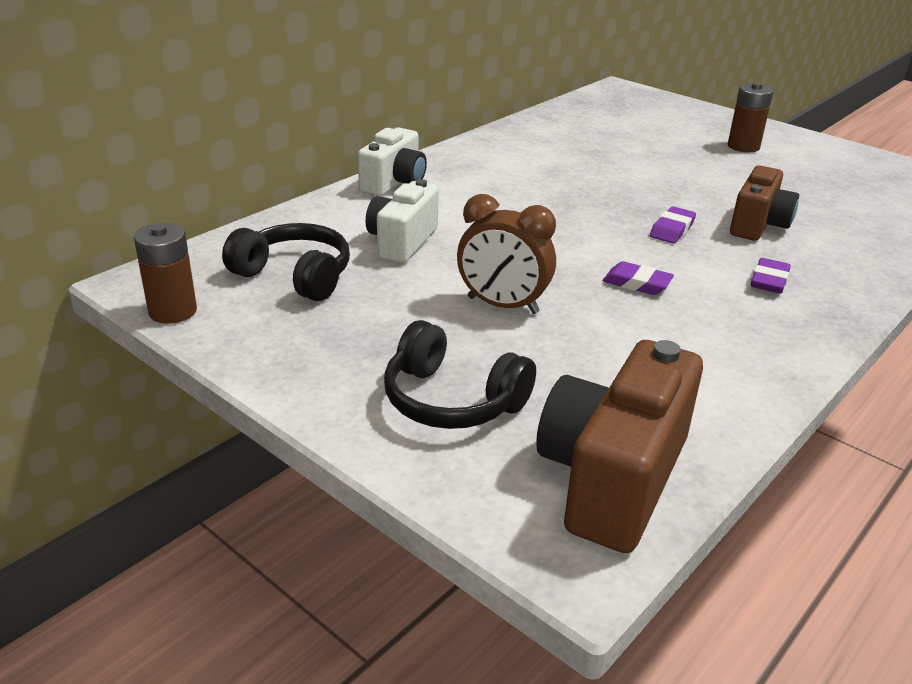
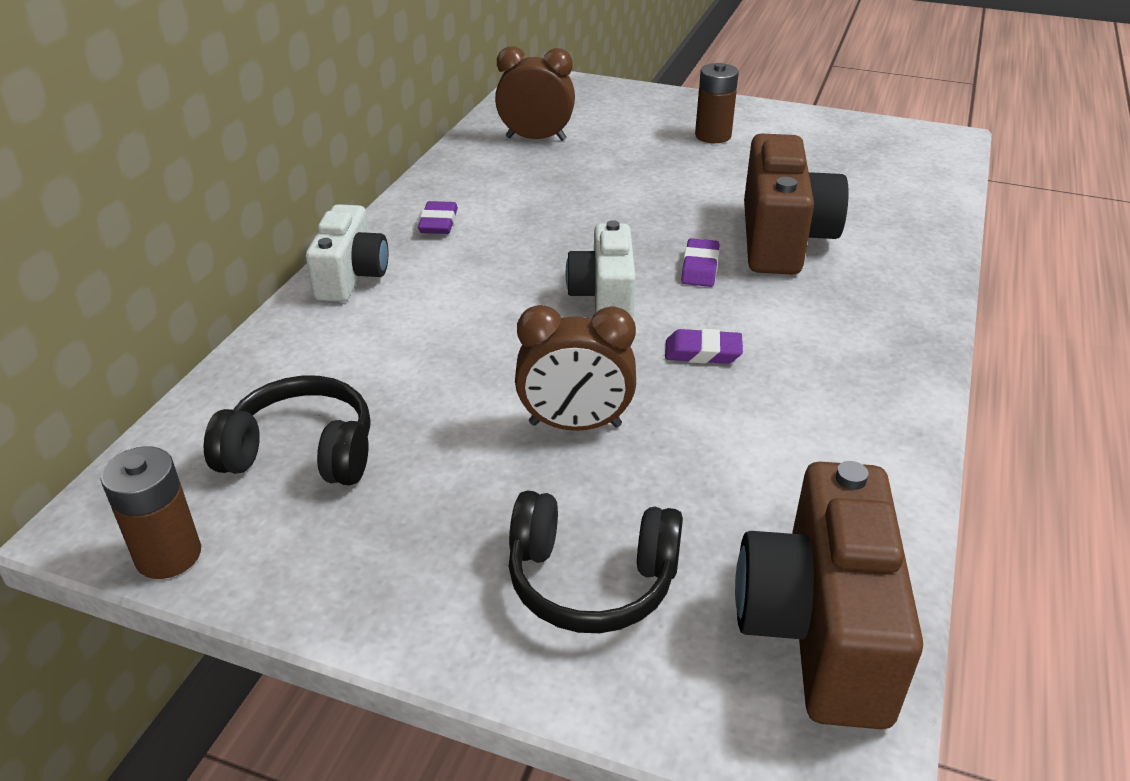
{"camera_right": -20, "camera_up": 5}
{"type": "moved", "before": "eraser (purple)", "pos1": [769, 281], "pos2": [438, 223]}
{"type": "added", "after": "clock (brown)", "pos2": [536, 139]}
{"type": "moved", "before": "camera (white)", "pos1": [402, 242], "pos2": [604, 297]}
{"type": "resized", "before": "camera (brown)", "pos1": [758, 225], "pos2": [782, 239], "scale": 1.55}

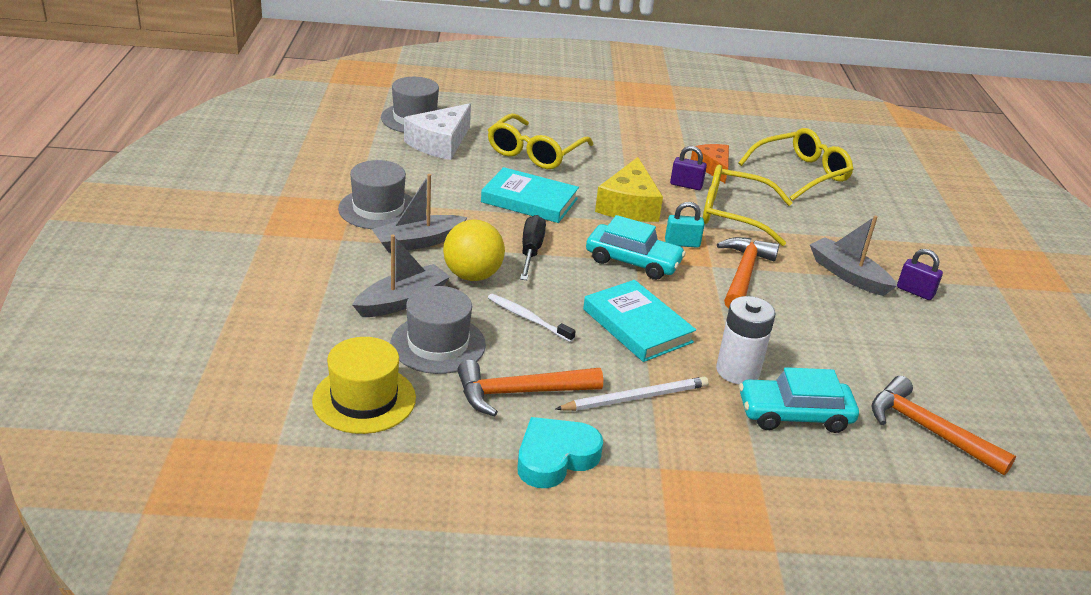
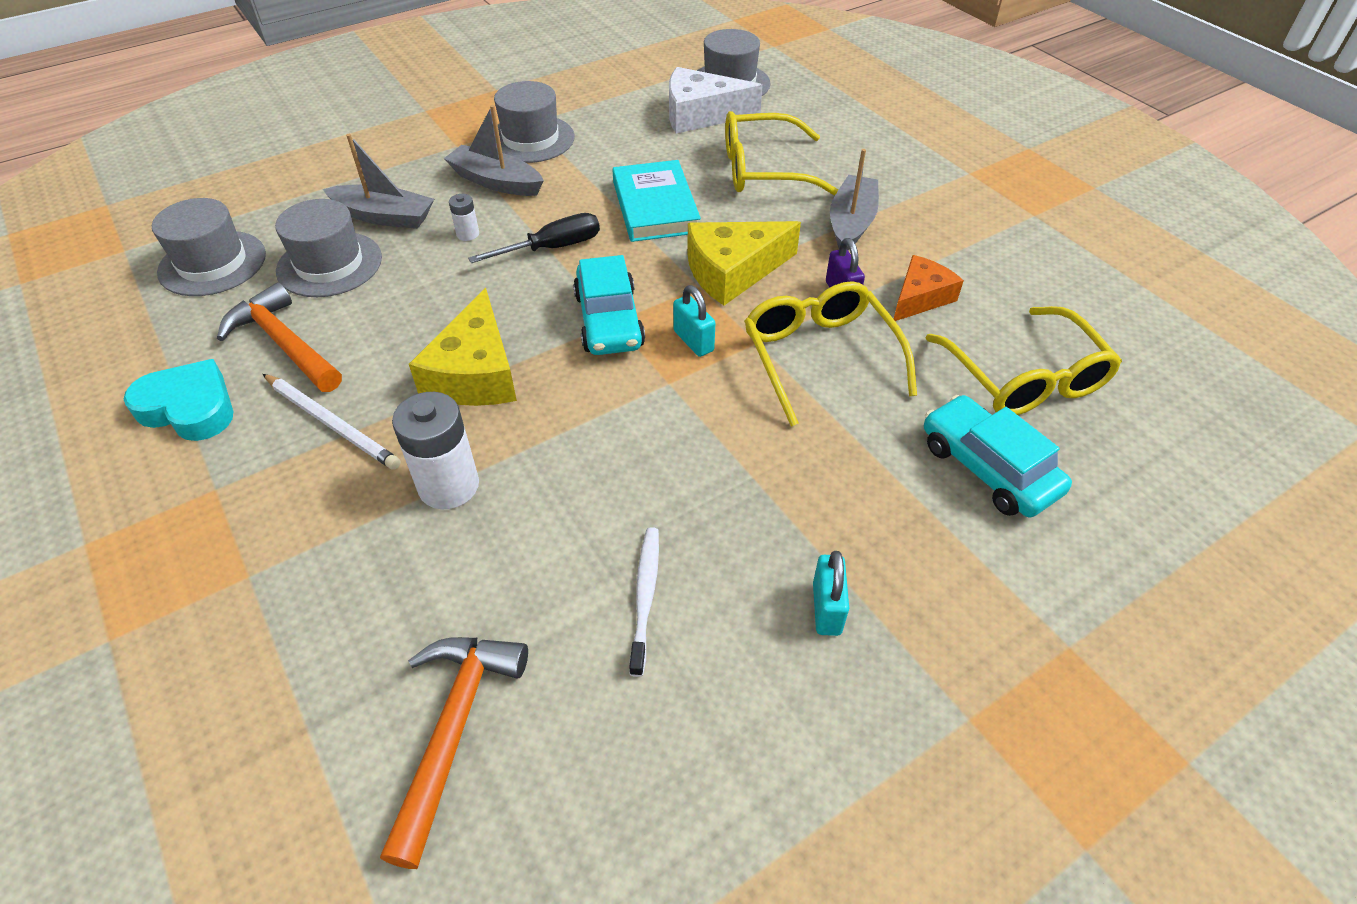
{"camera_right": 60, "camera_up": 15}
{"type": "recoloured", "before": "hat (yellow)", "after": "hat (grey)", "pos1": [364, 399], "pos2": [212, 263]}
{"type": "replaced", "before": "book (turquoise)", "after": "cheese (yellow)", "pos1": [637, 326], "pos2": [475, 373]}
{"type": "replaced", "before": "ball (yellow)", "after": "battery (white)", "pos1": [472, 275], "pos2": [468, 234]}
{"type": "moved", "before": "toothbrush (white)", "pos1": [527, 318], "pos2": [645, 596]}
{"type": "recoloured", "before": "padlock (purple)", "after": "padlock (turquoise)", "pos1": [915, 291], "pos2": [826, 608]}
{"type": "moved", "before": "boat (grey)", "pos1": [848, 275], "pos2": [851, 223]}
{"type": "moved", "before": "car (turquoise)", "pos1": [794, 414], "pos2": [988, 468]}
{"type": "turned", "before": "glasses (yellow)", "pos1": [801, 173], "pos2": [1024, 378], "turn": 45}
{"type": "removed", "before": "hammer (orange)", "pos1": [743, 274]}

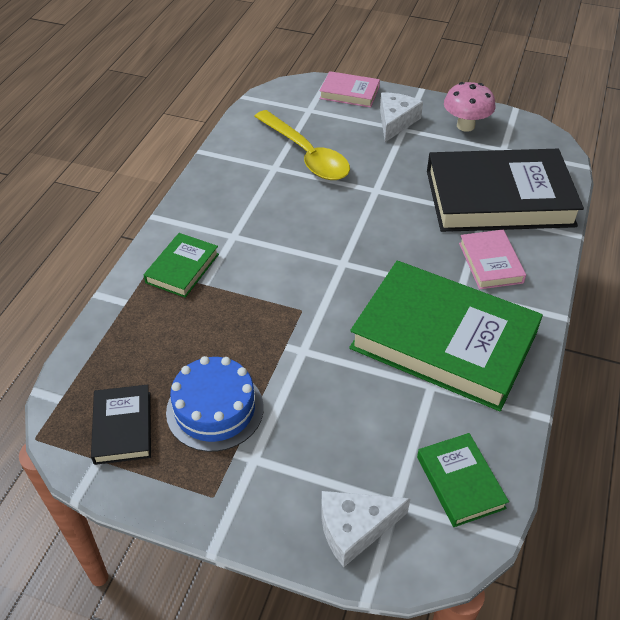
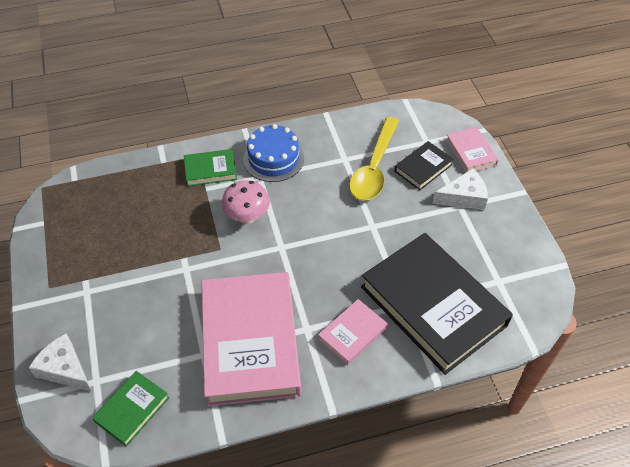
{"camera_right": 55, "camera_up": 5}
{"type": "recoloured", "before": "book (green)", "after": "book (pink)", "pos1": [444, 340], "pos2": [250, 341]}
{"type": "moved", "before": "mushroom (pink)", "pos1": [465, 126], "pos2": [247, 217]}
{"type": "moved", "before": "cake (blue)", "pos1": [215, 409], "pos2": [273, 158]}
{"type": "moved", "before": "book (black)", "pos1": [122, 427], "pos2": [423, 168]}

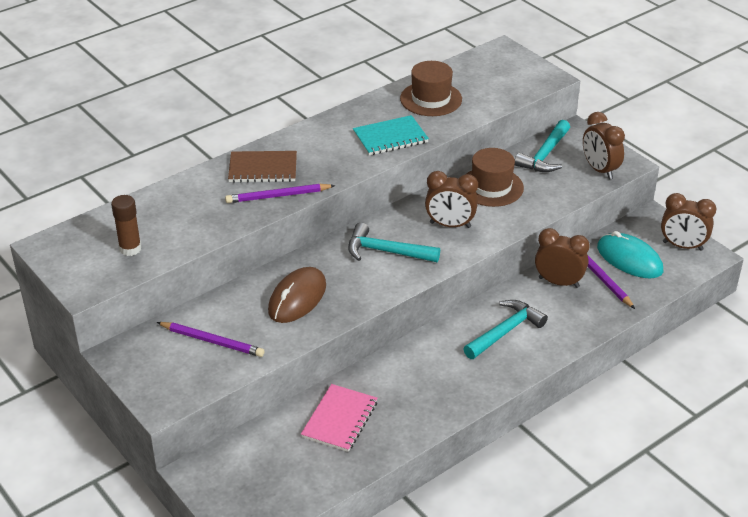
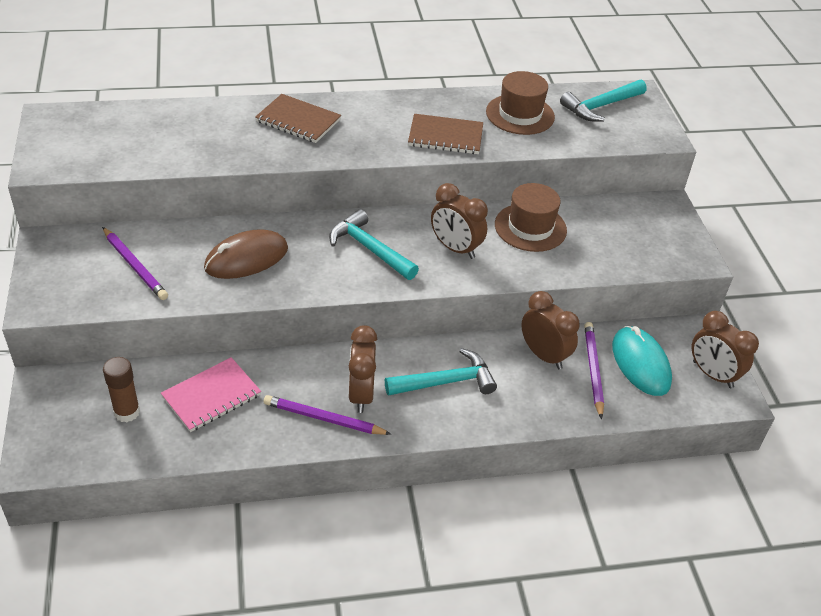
{"camera_right": 25, "camera_up": 5}
{"type": "moved", "before": "glue stick (brown)", "pos1": [130, 249], "pos2": [127, 412]}
{"type": "moved", "before": "pencil (purple)", "pos1": [278, 196], "pos2": [324, 418]}
{"type": "moved", "before": "clock (brown)", "pos1": [599, 170], "pos2": [361, 394]}
{"type": "recoloured", "before": "notebook (turquoise)", "after": "notebook (brown)", "pos1": [390, 137], "pos2": [445, 136]}
{"type": "moved", "before": "hammer (turquoise)", "pos1": [545, 155], "pos2": [600, 106]}

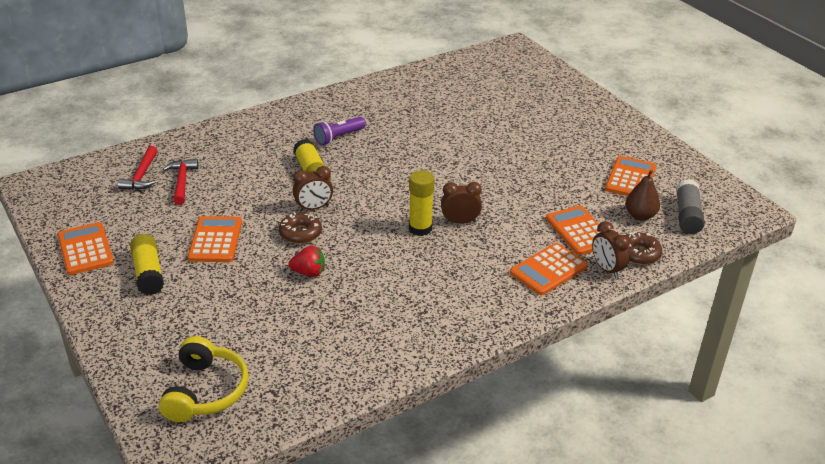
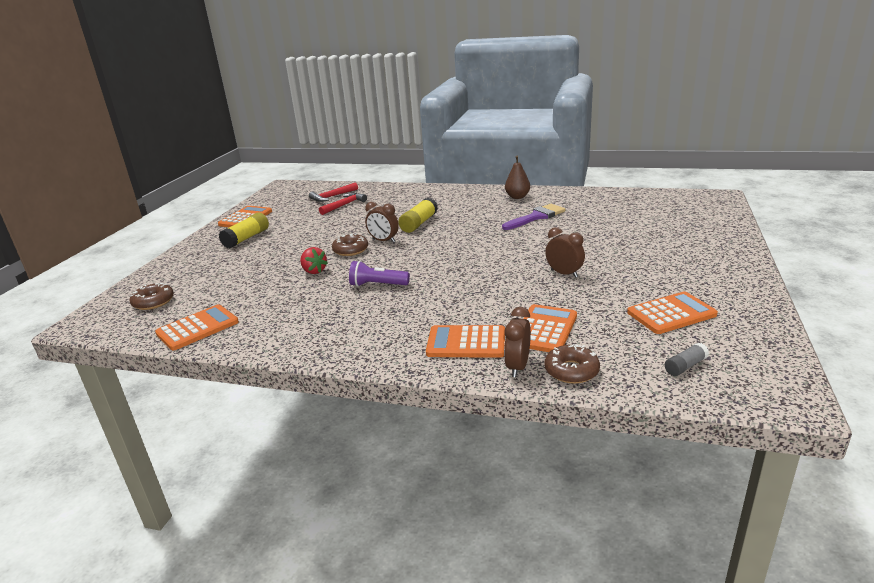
{"camera_right": 50, "camera_up": -10}
{"type": "replaced", "before": "headphones (yellow)", "after": "donut (brown)", "pos1": [205, 391], "pos2": [153, 302]}
{"type": "moved", "before": "calculator (orange)", "pos1": [215, 240], "pos2": [197, 328]}
{"type": "moved", "before": "flashlight (purple)", "pos1": [338, 137], "pos2": [377, 285]}
{"type": "added", "after": "brush (purple)", "pos2": [536, 217]}
{"type": "moved", "before": "pear (brown)", "pos1": [640, 216], "pos2": [517, 197]}
{"type": "moved", "before": "clock (brown)", "pos1": [460, 222], "pos2": [564, 273]}
{"type": "resized", "before": "glue stick (grey)", "pos1": [687, 215], "pos2": [685, 366], "scale": 0.57}
{"type": "removed", "before": "glue stick (yellow)", "pos1": [420, 228]}

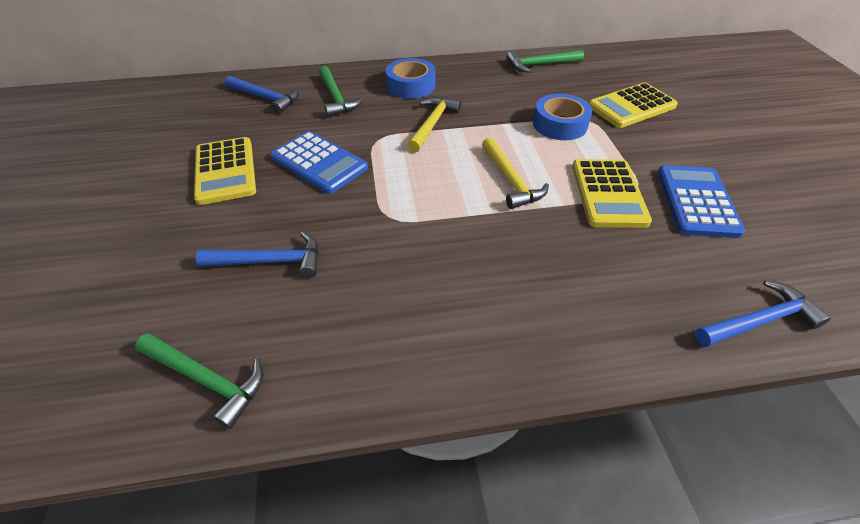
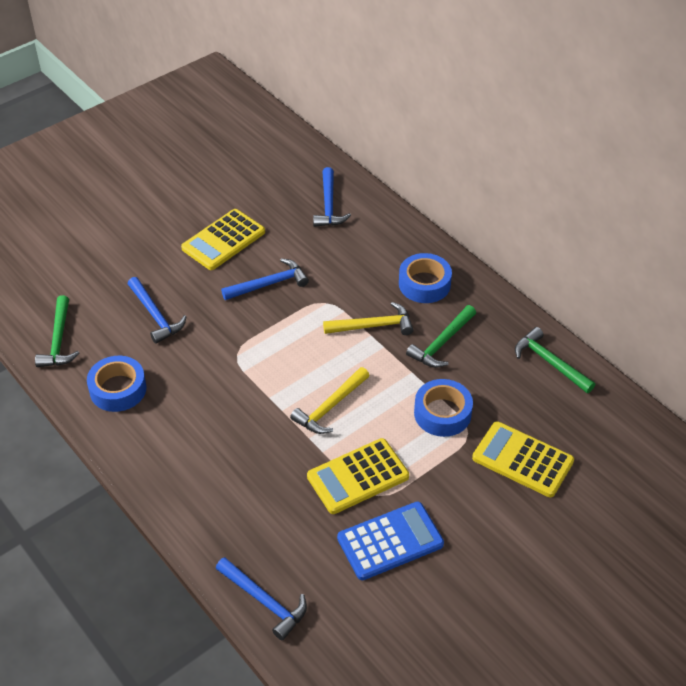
{"camera_right": 60, "camera_up": 0}
{"type": "added", "after": "tape (blue)", "pos2": [118, 389]}
{"type": "replaced", "before": "calculator (blue)", "after": "hammer (blue)", "pos1": [319, 163], "pos2": [269, 284]}
{"type": "moved", "before": "hammer (green)", "pos1": [336, 98], "pos2": [441, 343]}

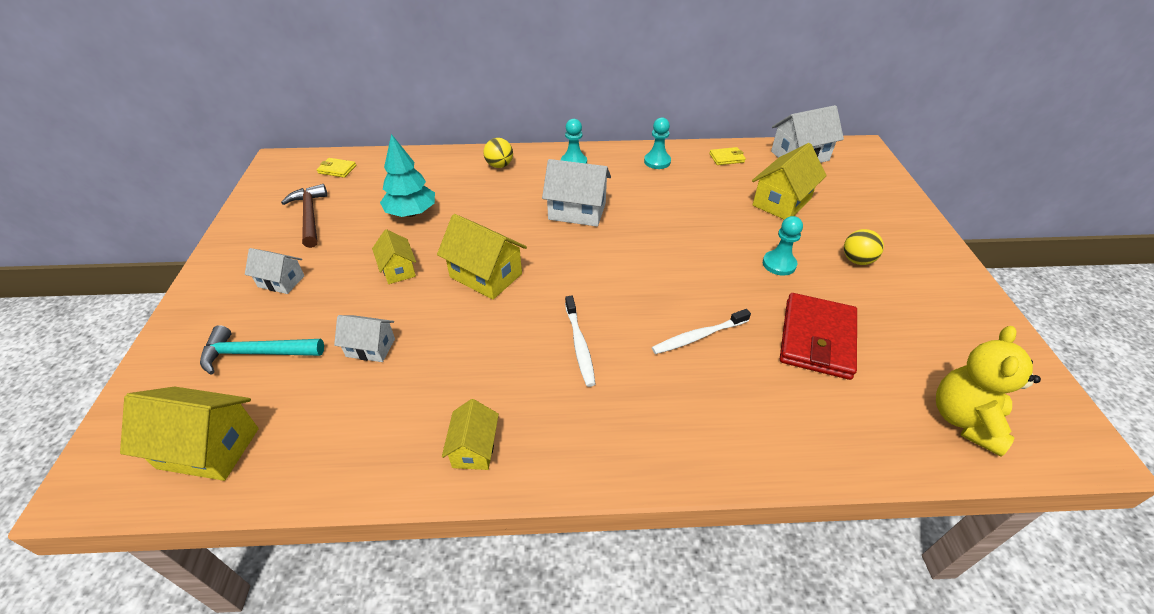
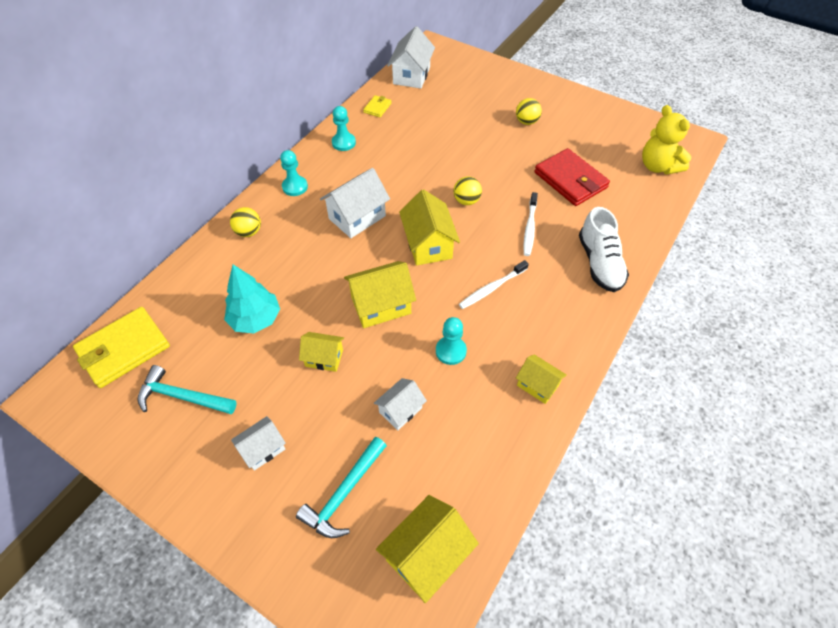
{"camera_right": -55, "camera_up": 10}
{"type": "resized", "before": "wallet (yellow)", "pos1": [337, 169], "pos2": [124, 349], "scale": 2.13}
{"type": "recoloured", "before": "hammer (brown)", "after": "hammer (turquoise)", "pos1": [310, 216], "pos2": [182, 397]}
{"type": "moved", "before": "house (yellow)", "pos1": [781, 202], "pos2": [428, 244]}
{"type": "moved", "before": "pawn (turquoise)", "pos1": [779, 264], "pos2": [451, 351]}
{"type": "added", "after": "ball (yellow)", "pos2": [466, 201]}
{"type": "turned", "before": "toothbrush (white)", "pos1": [579, 345], "pos2": [492, 288], "turn": 120}
{"type": "added", "after": "shoe (white)", "pos2": [599, 263]}

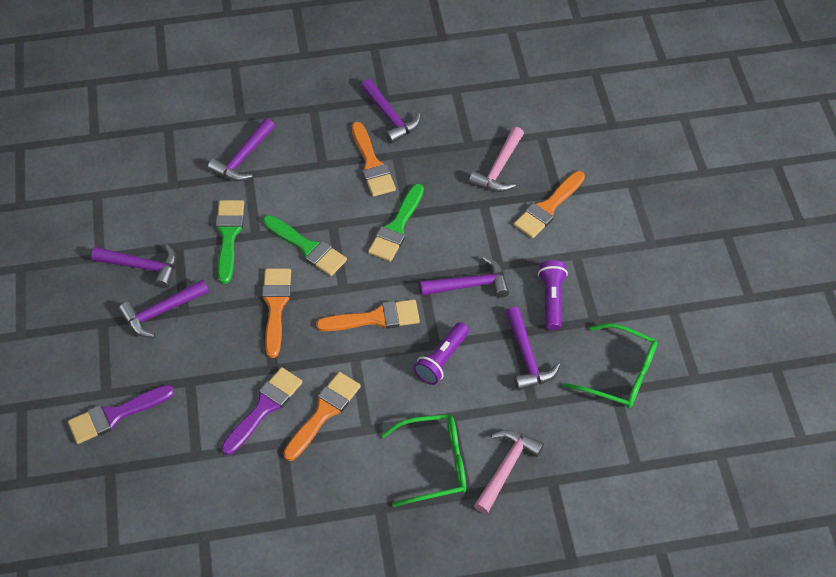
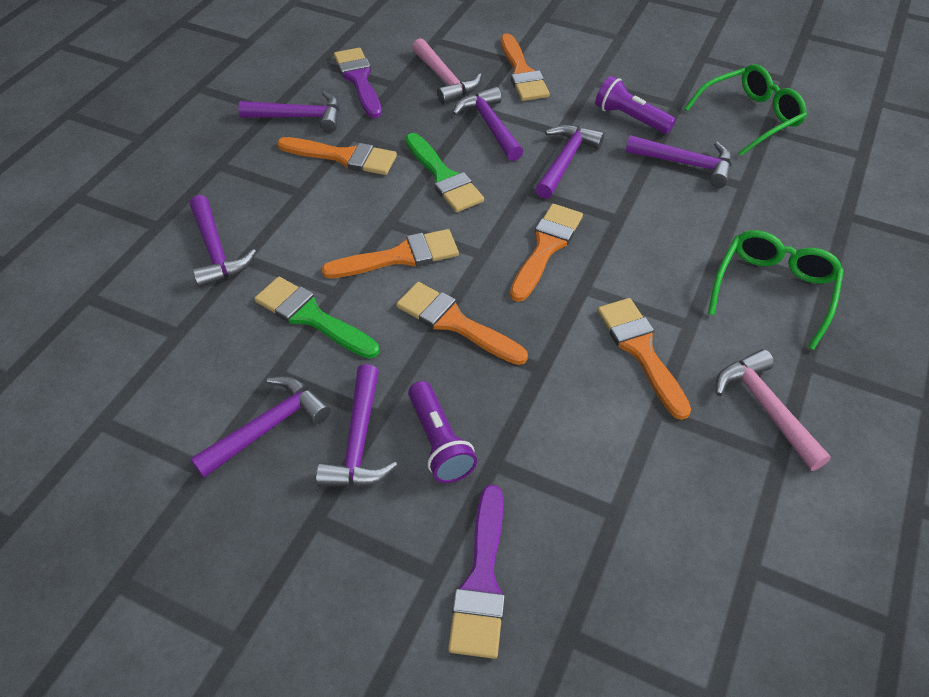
{"camera_right": -55, "camera_up": -5}
{"type": "recoloured", "before": "brush (green)", "after": "brush (orange)", "pos1": [307, 248], "pos2": [400, 257]}
{"type": "moved", "before": "brush (purple)", "pos1": [264, 407], "pos2": [359, 80]}
{"type": "moved", "before": "flashlight (purple)", "pos1": [442, 360], "pos2": [439, 442]}
{"type": "added", "after": "hammer (purple)", "pos2": [490, 125]}
{"type": "moved", "before": "hammer (pink)", "pos1": [506, 467], "pos2": [765, 407]}

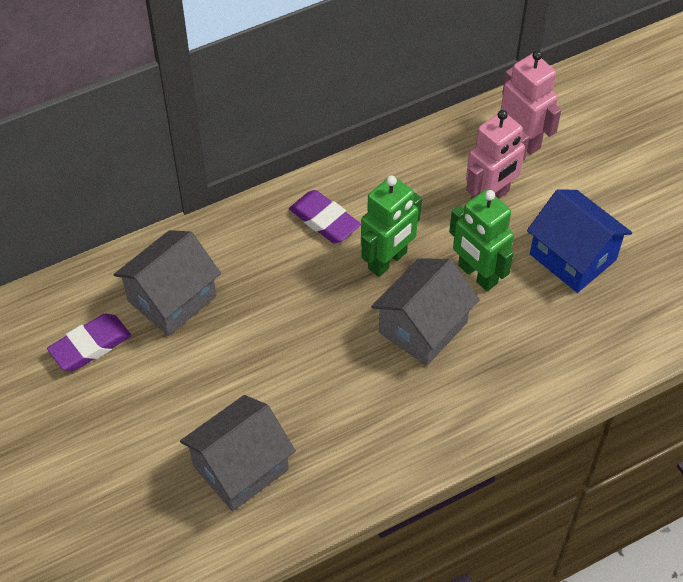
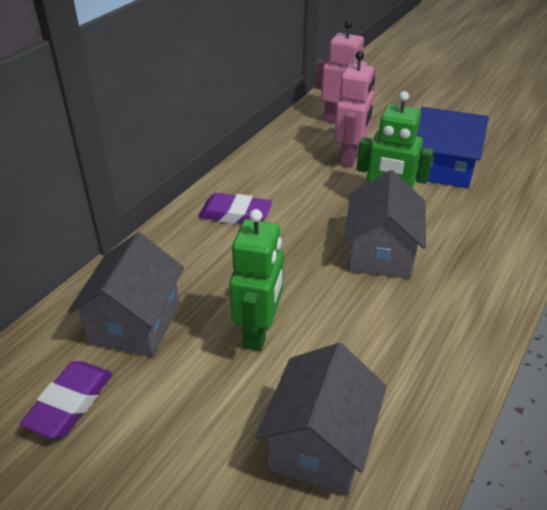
{"camera_right": -30, "camera_up": -15}
{"type": "moved", "before": "robot (green)", "pos1": [388, 261], "pos2": [259, 332]}

